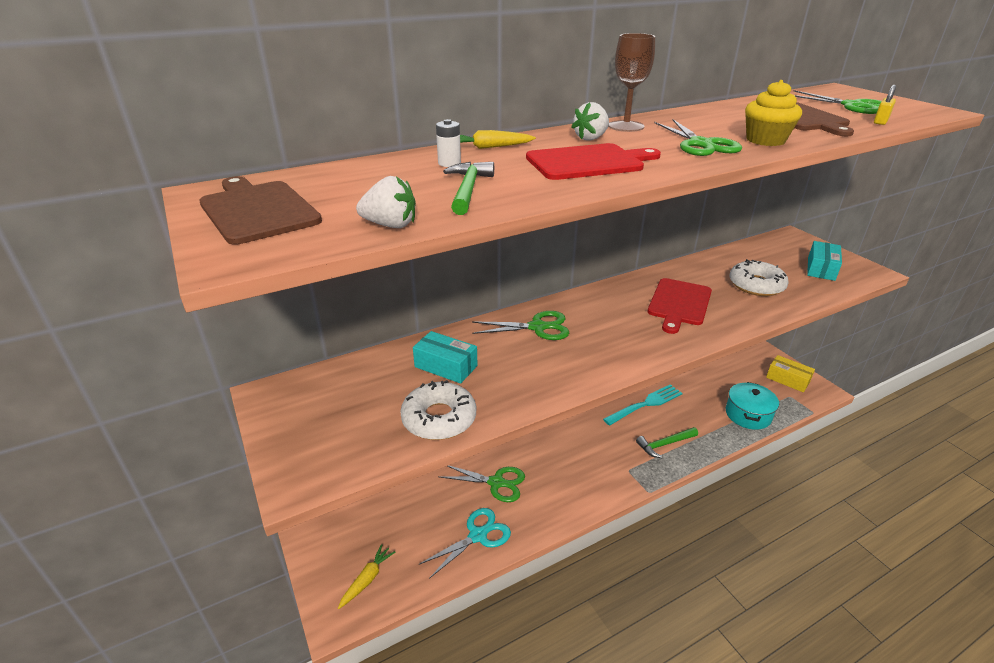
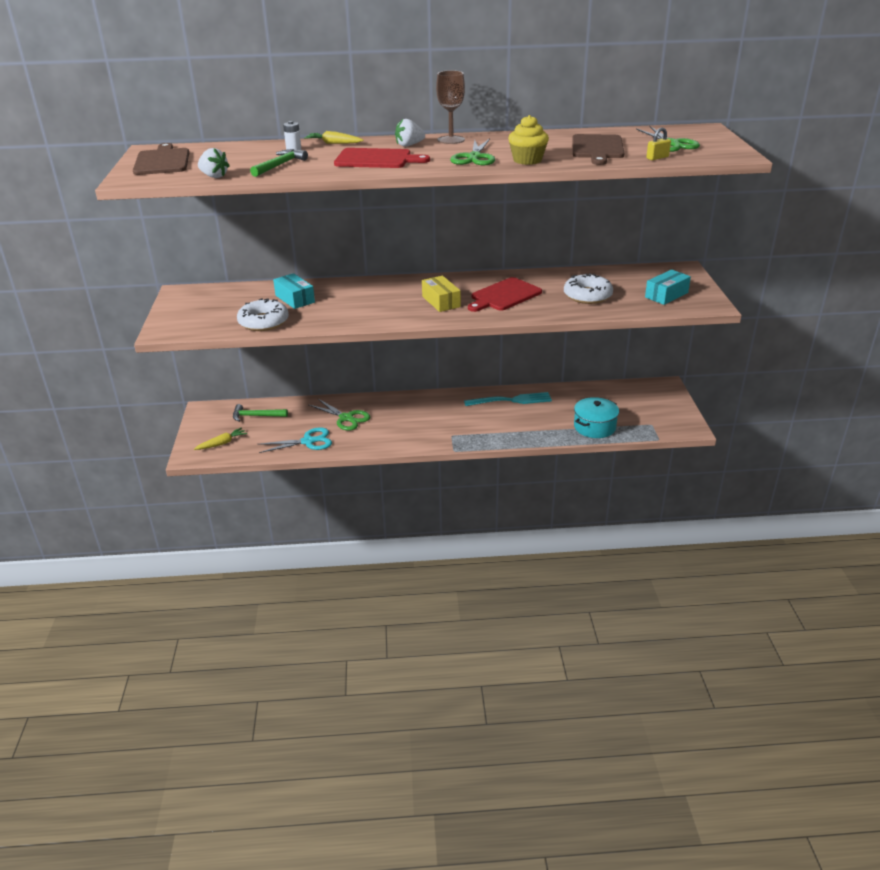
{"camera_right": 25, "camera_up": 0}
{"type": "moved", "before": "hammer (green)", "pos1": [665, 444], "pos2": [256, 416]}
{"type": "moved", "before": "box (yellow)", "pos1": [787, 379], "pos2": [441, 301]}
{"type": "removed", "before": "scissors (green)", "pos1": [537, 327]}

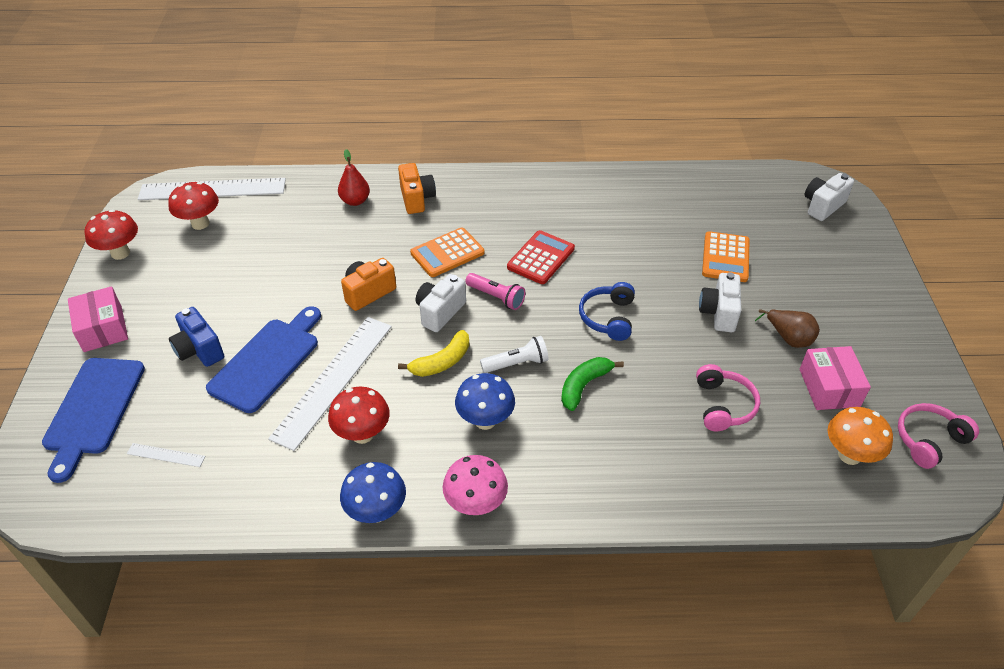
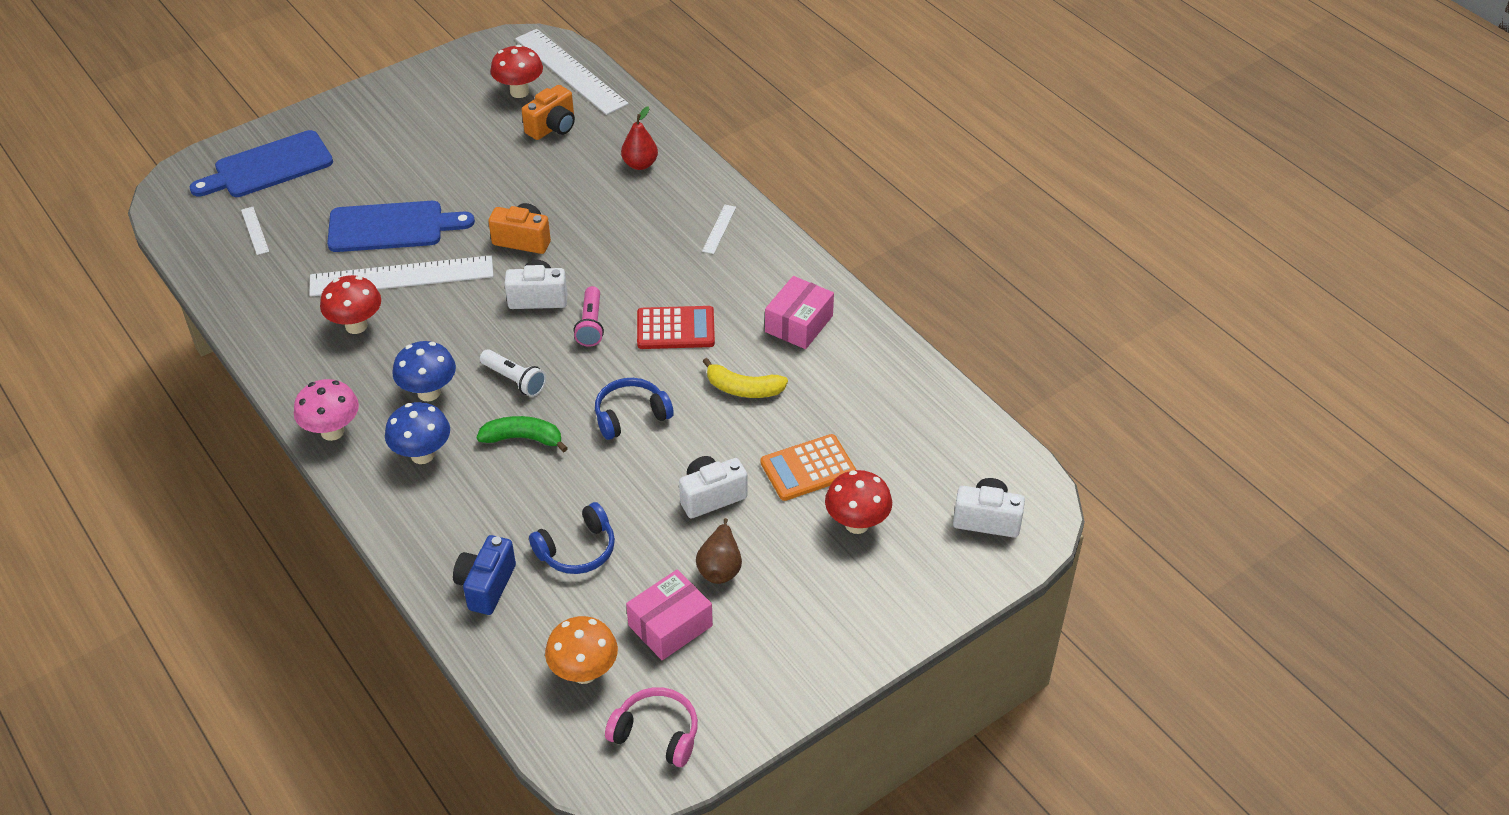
{"camera_right": 55, "camera_up": 0}
{"type": "moved", "before": "mushroom (blue)", "pos1": [376, 512], "pos2": [422, 455]}
{"type": "moved", "before": "camera (blue)", "pos1": [199, 350], "pos2": [486, 586]}
{"type": "moved", "before": "camera (orange)", "pos1": [416, 199], "pos2": [553, 127]}
{"type": "recoloured", "before": "headphones (pink)", "after": "headphones (blue)", "pos1": [723, 405], "pos2": [577, 550]}
{"type": "added", "after": "ruler (white)", "pos2": [719, 229]}
{"type": "moved", "before": "banana (yellow)", "pos1": [442, 362], "pos2": [743, 389]}
{"type": "moved", "before": "box (pink)", "pos1": [103, 329], "pos2": [799, 324]}
{"type": "moved", "before": "mushroom (red)", "pos1": [120, 253], "pos2": [857, 524]}
{"type": "removed", "before": "calculator (orange)", "pos1": [447, 253]}

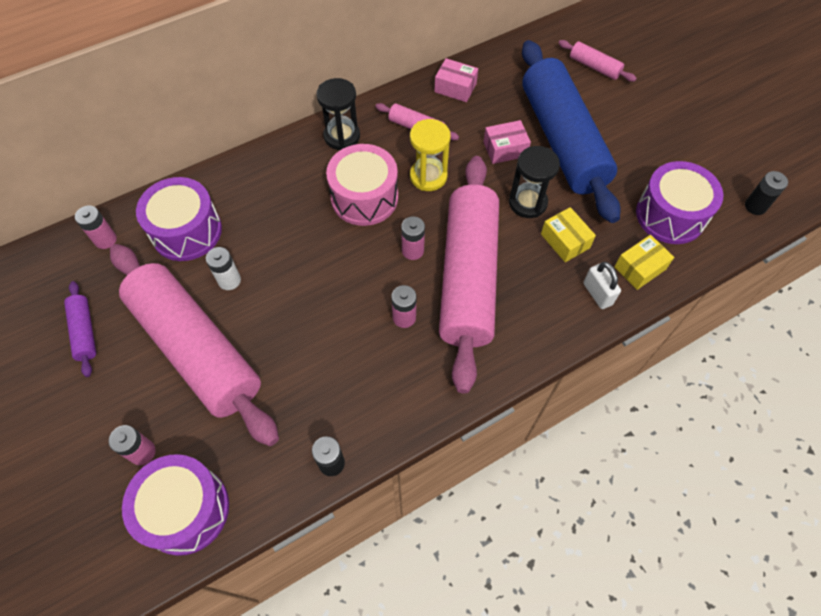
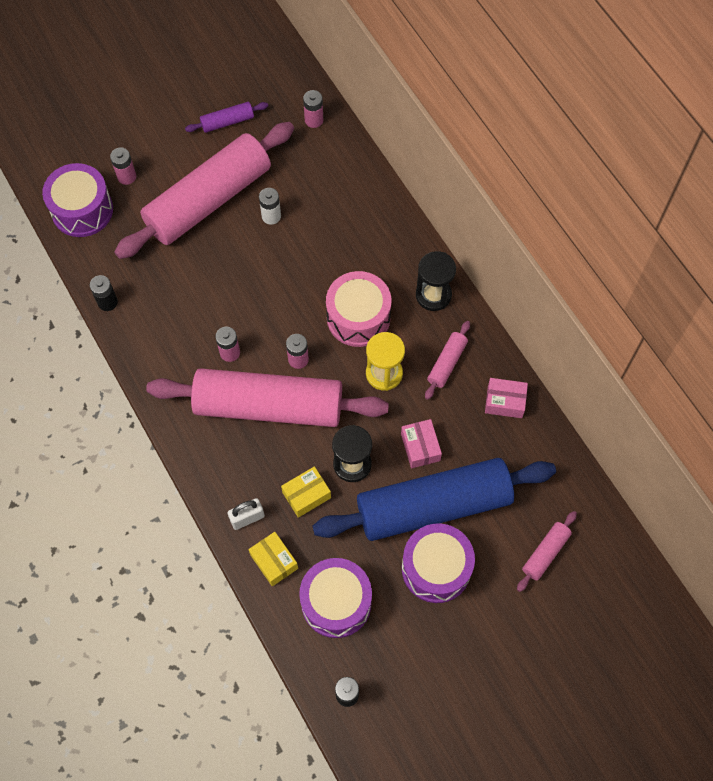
{"camera_right": 90, "camera_up": 5}
{"type": "moved", "before": "drum (purple)", "pos1": [187, 231], "pos2": [436, 568]}
{"type": "turned", "before": "box (pink)", "pos1": [455, 88], "pos2": [504, 402], "turn": 75}

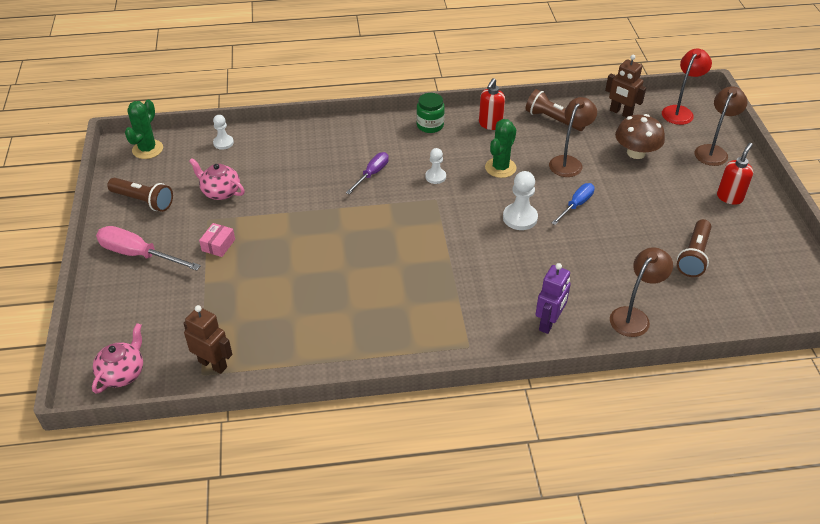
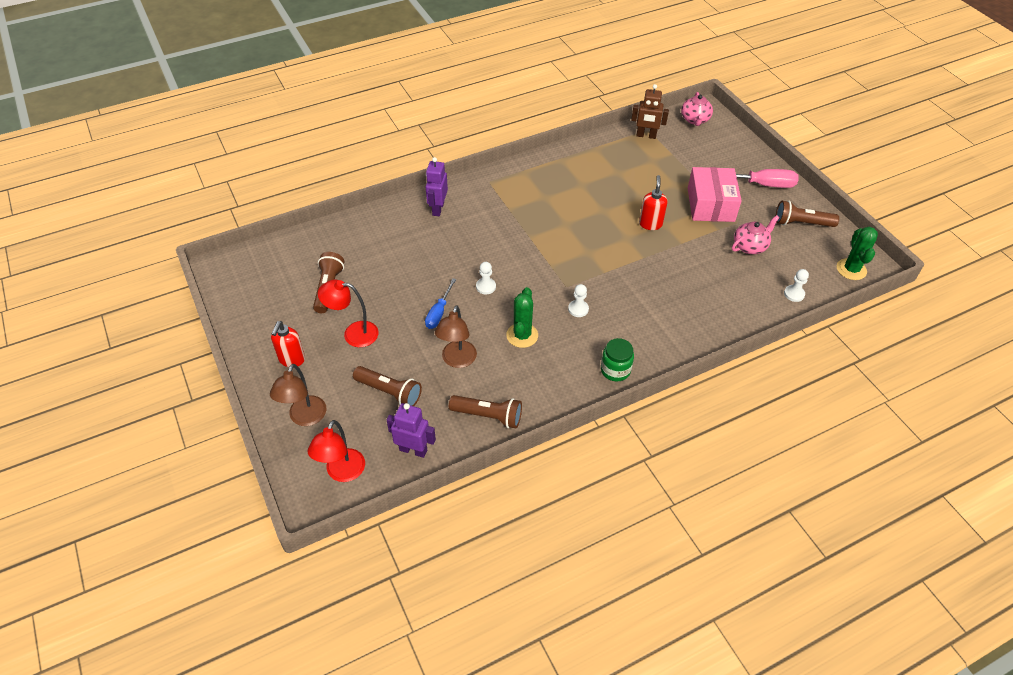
{"camera_right": 160, "camera_up": 5}
{"type": "added", "after": "lamp (red)", "pos2": [353, 333]}
{"type": "replaced", "before": "mushroom (brown)", "after": "flashlight (brown)", "pos1": [636, 153], "pos2": [389, 392]}
{"type": "recoloured", "before": "robot (brown)", "after": "robot (purple)", "pos1": [620, 113], "pos2": [413, 450]}
{"type": "resized", "before": "pawn (white)", "pos1": [520, 218], "pos2": [486, 287], "scale": 0.63}
{"type": "moved", "before": "soap dispenser (red)", "pos1": [490, 124], "pos2": [650, 224]}
{"type": "resized", "before": "box (pink)", "pos1": [218, 245], "pos2": [710, 204], "scale": 2.22}
{"type": "turned", "before": "teapot (pink)", "pos1": [220, 192], "pos2": [750, 246], "turn": -45}
{"type": "removed", "before": "screwdriver (purple)", "pos1": [372, 174]}
{"type": "removed", "before": "lamp (brown)", "pos1": [634, 316]}

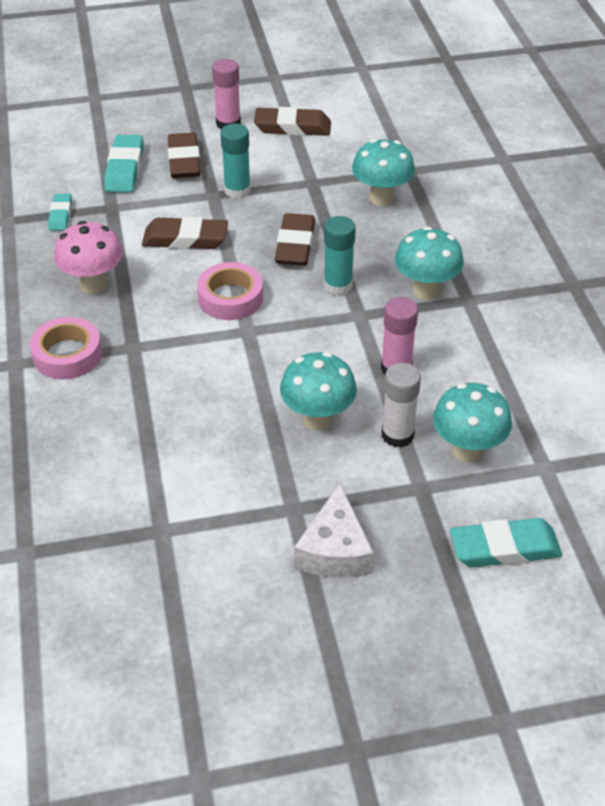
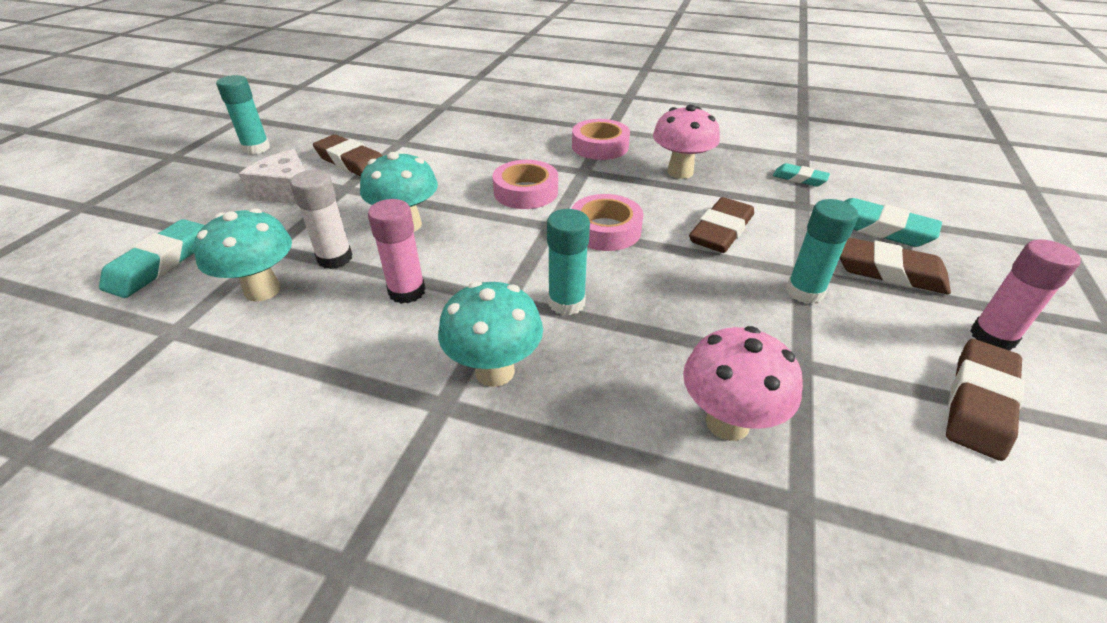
{"camera_right": 120, "camera_up": -5}
{"type": "added", "after": "glue stick (turquoise)", "pos2": [256, 148]}
{"type": "moved", "before": "eraser (brown)", "pos1": [295, 245], "pos2": [352, 162]}
{"type": "added", "after": "tape (pink)", "pos2": [526, 192]}
{"type": "recoloured", "before": "mushroom (turquoise)", "after": "mushroom (pink)", "pos1": [381, 198], "pos2": [727, 423]}

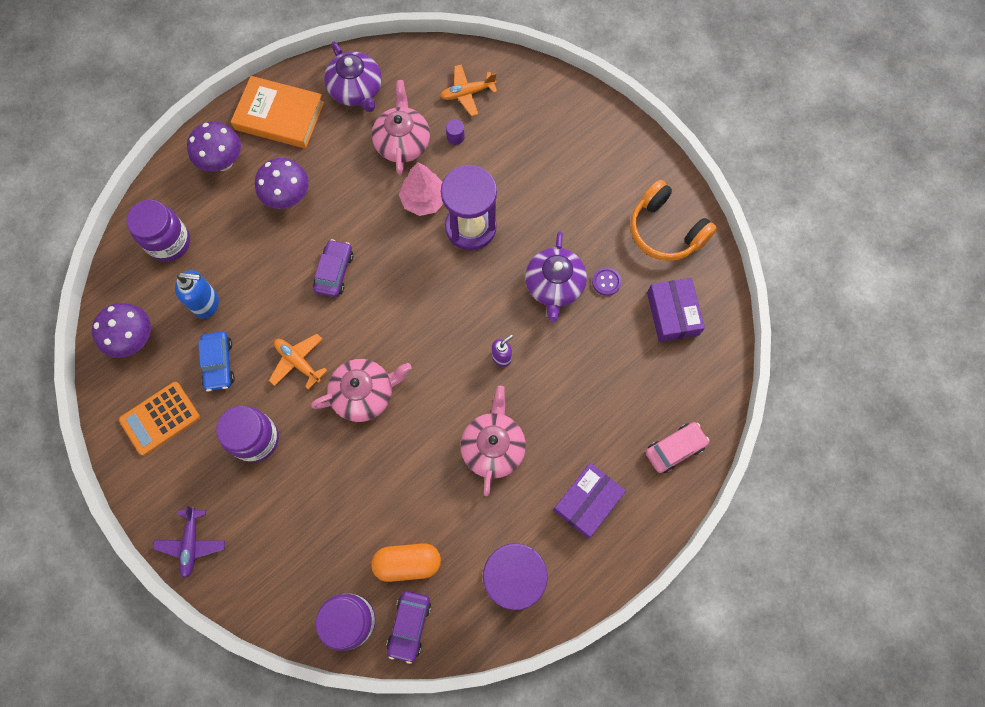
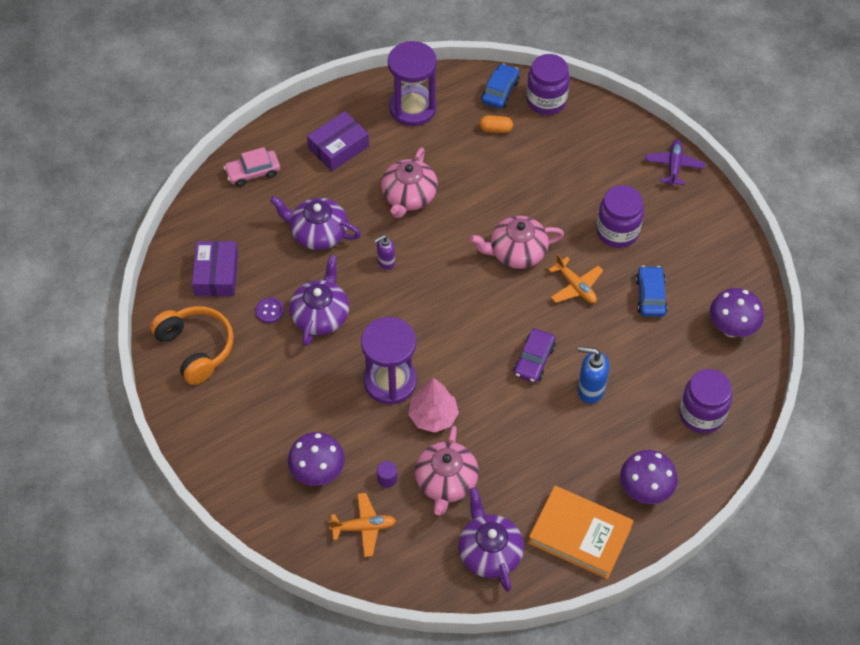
{"camera_right": -170, "camera_up": -15}
{"type": "added", "after": "teapot (purple)", "pos2": [318, 233]}
{"type": "moved", "before": "mushroom (purple)", "pos1": [288, 198], "pos2": [318, 473]}
{"type": "resized", "before": "capsule (orange)", "pos1": [407, 563], "pos2": [495, 129], "scale": 0.6}
{"type": "recoloured", "before": "car (purple)", "after": "car (blue)", "pos1": [409, 626], "pos2": [500, 91]}
{"type": "moved", "before": "soap dispenser (blue)", "pos1": [207, 304], "pos2": [590, 390]}
{"type": "removed", "before": "calculator (orange)", "pos1": [160, 418]}

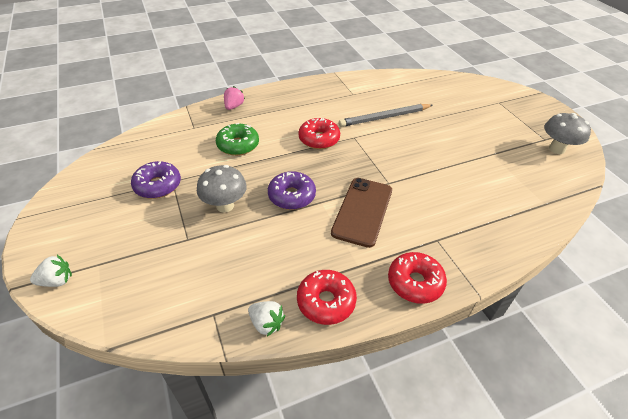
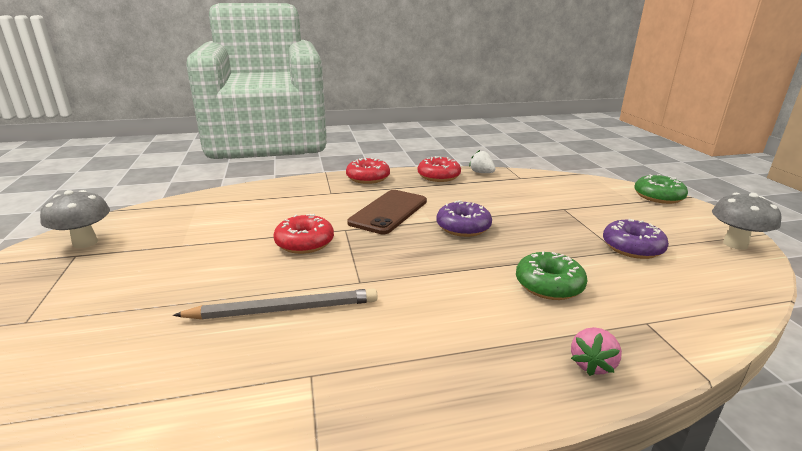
{"camera_right": -170, "camera_up": -20}
{"type": "moved", "before": "donut (red)", "pos1": [319, 139], "pos2": [304, 243]}
{"type": "replaced", "before": "strawberry (white)", "after": "donut (green)", "pos1": [57, 281], "pos2": [658, 197]}
{"type": "moved", "before": "mushroom (grey)", "pos1": [225, 206], "pos2": [735, 244]}

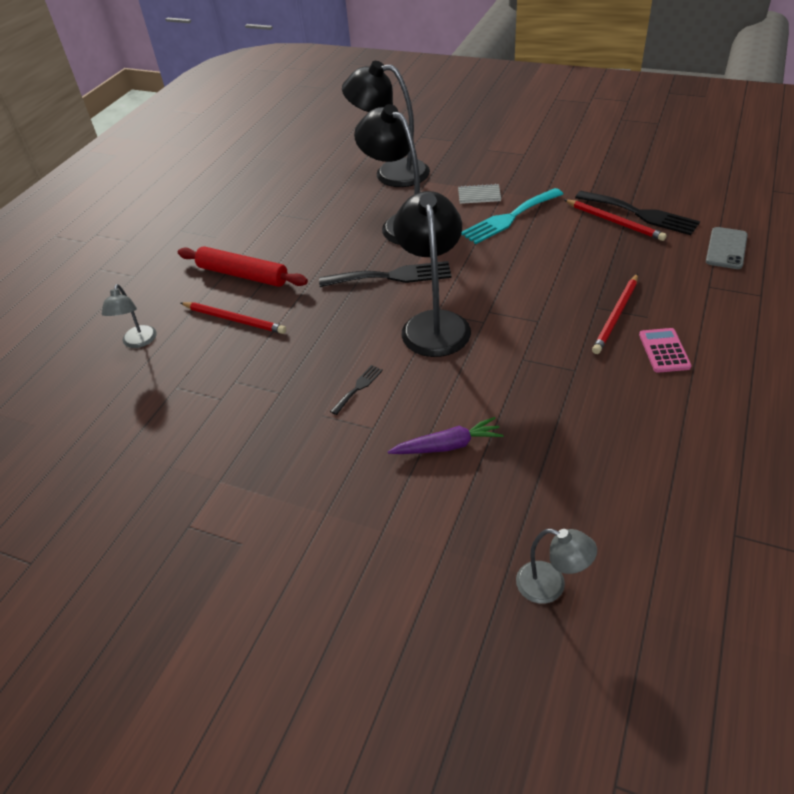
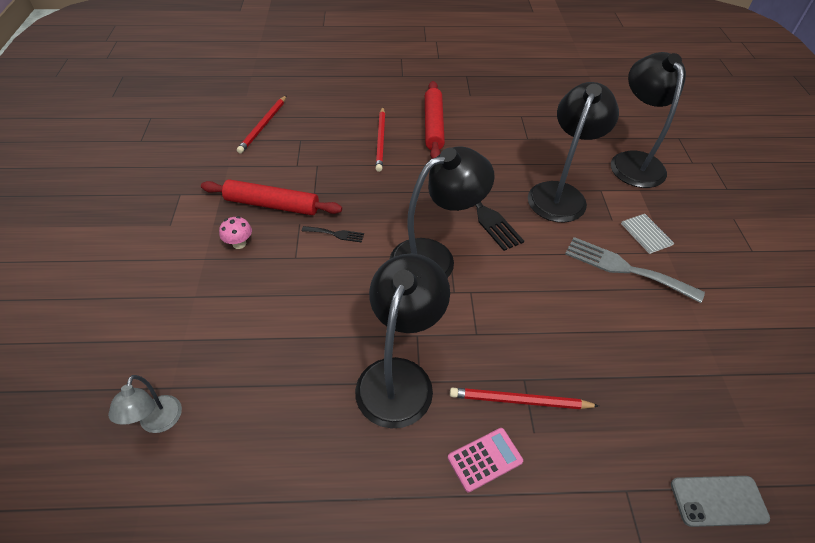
{"camera_right": 60, "camera_up": 5}
{"type": "added", "after": "rolling pin (red)", "pos2": [272, 204]}
{"type": "added", "after": "mushroom (pink)", "pos2": [239, 243]}
{"type": "moved", "before": "pencil (red)", "pos1": [614, 222], "pos2": [263, 126]}
{"type": "added", "after": "lamp (black)", "pos2": [399, 377]}
{"type": "recoloured", "before": "fork (turquoise)", "after": "fork (grey)", "pos1": [509, 218], "pos2": [625, 268]}
{"type": "removed", "before": "lamp (grey)", "pos1": [138, 342]}
{"type": "removed", "before": "carrot (purple)", "pos1": [448, 445]}
{"type": "removed", "before": "fork (black)", "pos1": [640, 214]}

